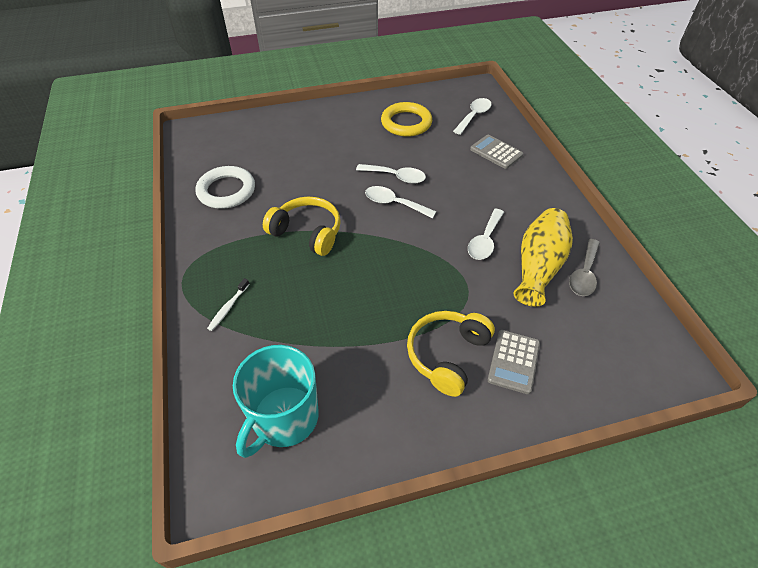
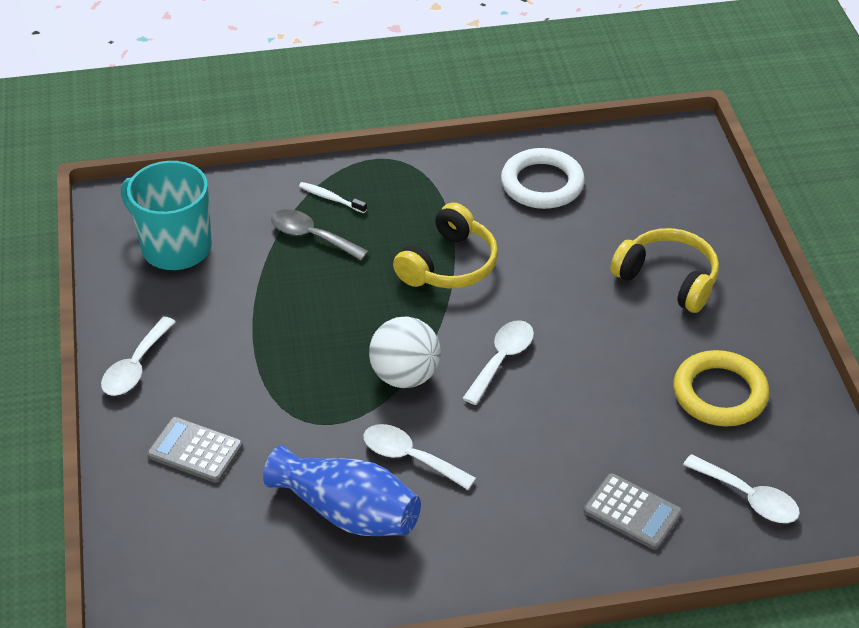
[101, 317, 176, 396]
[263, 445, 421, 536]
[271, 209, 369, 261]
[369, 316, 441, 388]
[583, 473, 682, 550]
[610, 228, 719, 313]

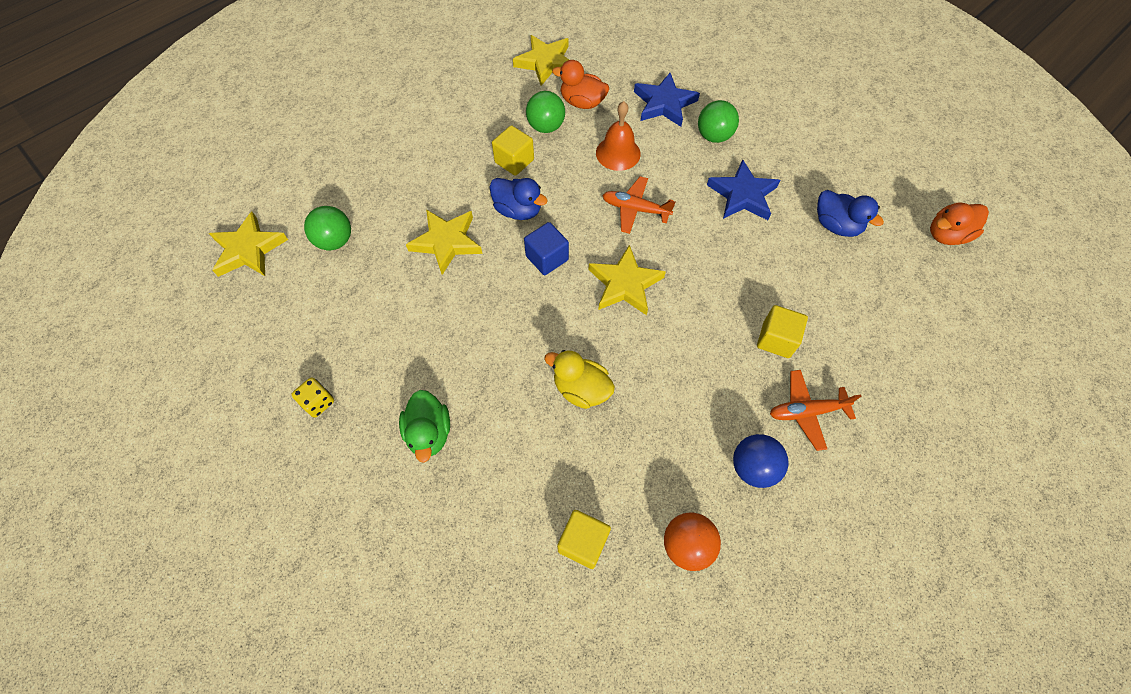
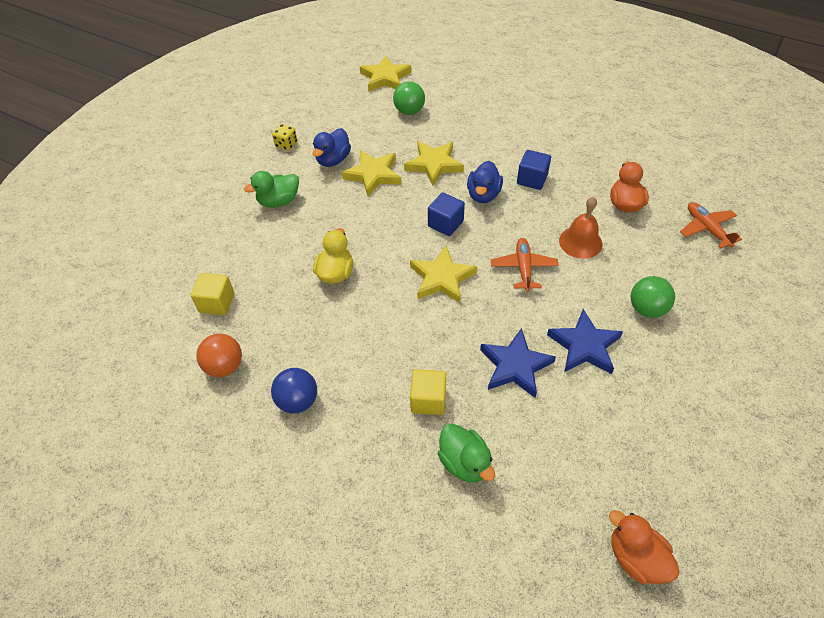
[312, 128, 351, 167]
[342, 150, 401, 196]
[438, 424, 495, 483]
[480, 328, 556, 398]
[517, 150, 551, 190]
[680, 202, 742, 249]
[526, 91, 565, 133] (first image)

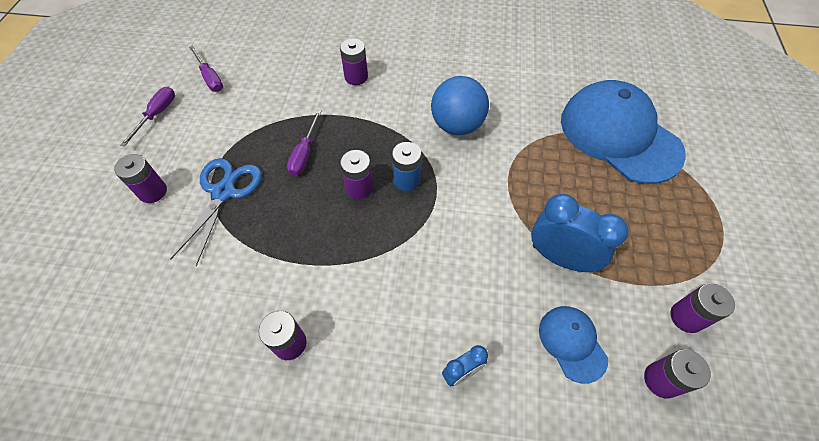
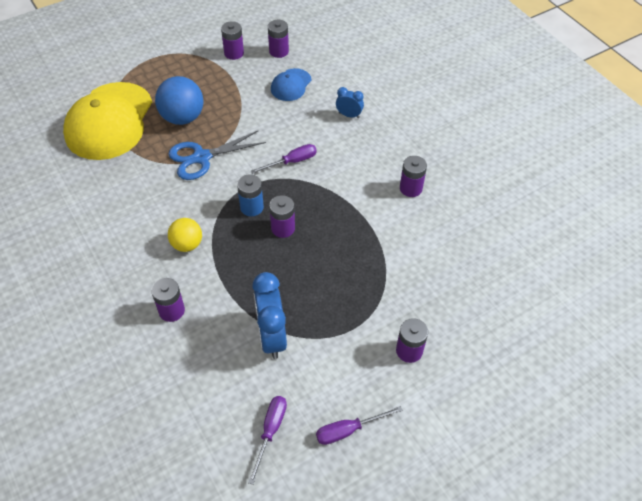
[63, 82, 152, 160]
[155, 76, 203, 125]
[168, 130, 266, 180]
[168, 218, 202, 252]
[251, 144, 317, 174]
[252, 272, 287, 359]

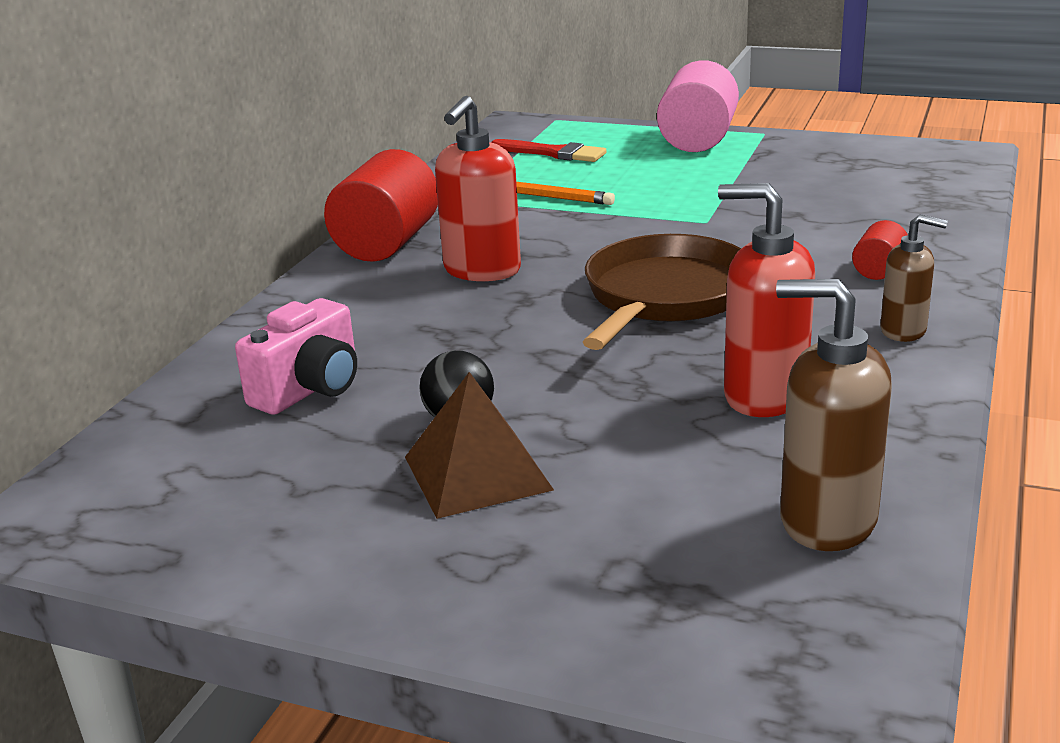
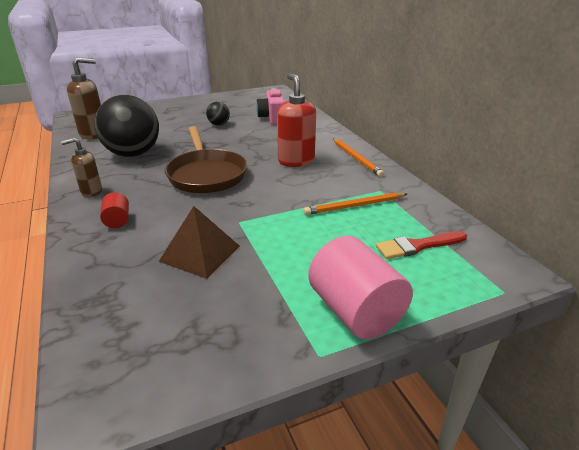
[94, 95, 159, 157]
[159, 206, 240, 279]
[333, 138, 384, 177]

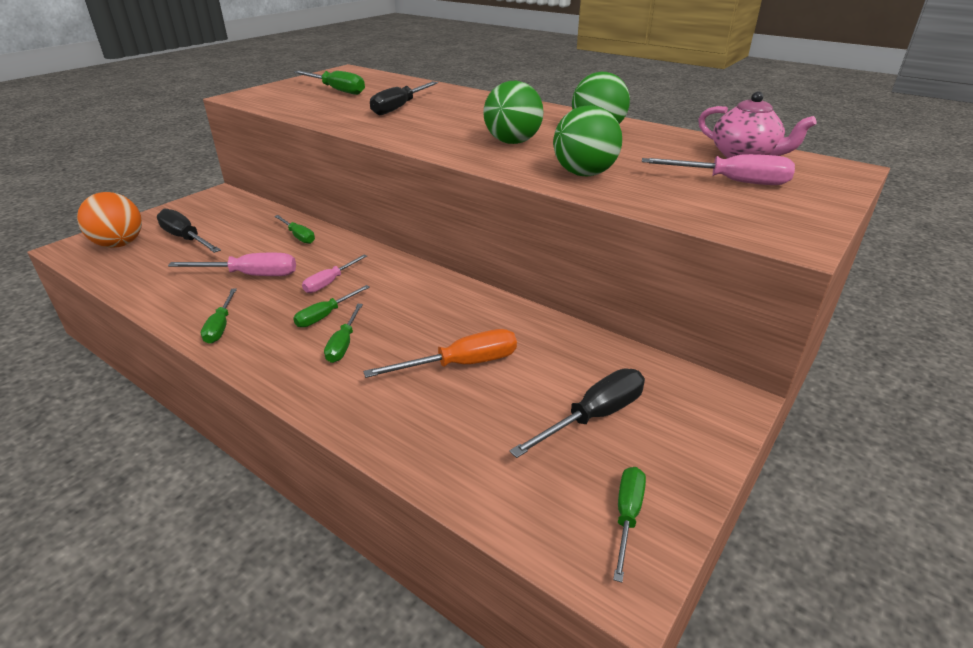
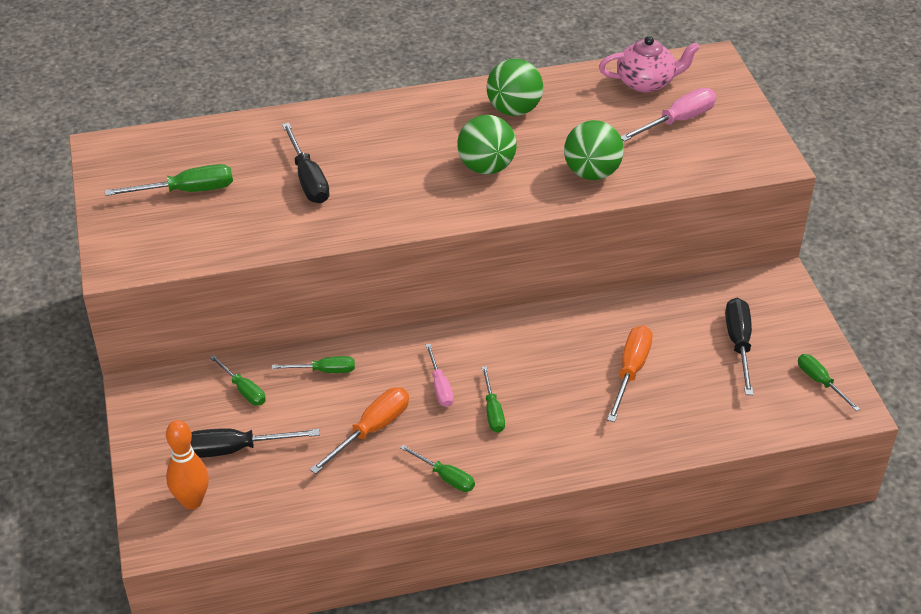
[166, 420, 209, 510]
[210, 355, 266, 406]
[310, 387, 409, 474]

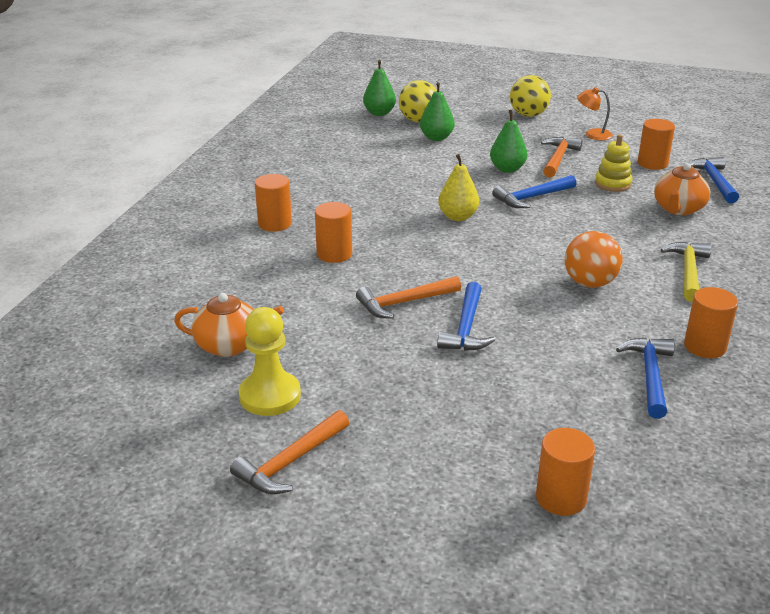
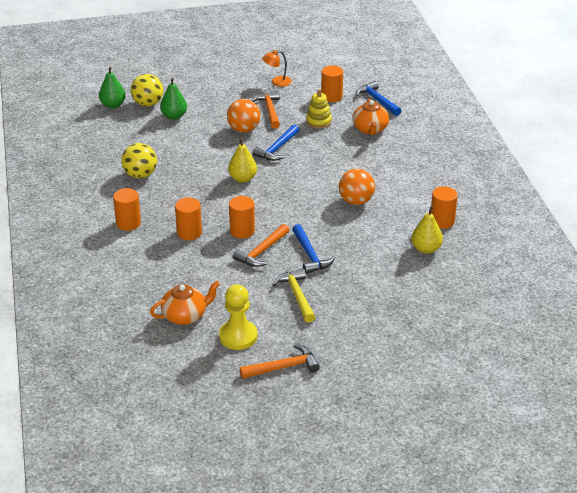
[121, 143, 157, 178]
[227, 99, 260, 133]
[229, 196, 255, 239]
[239, 344, 320, 379]
[272, 269, 315, 323]
[411, 206, 443, 254]

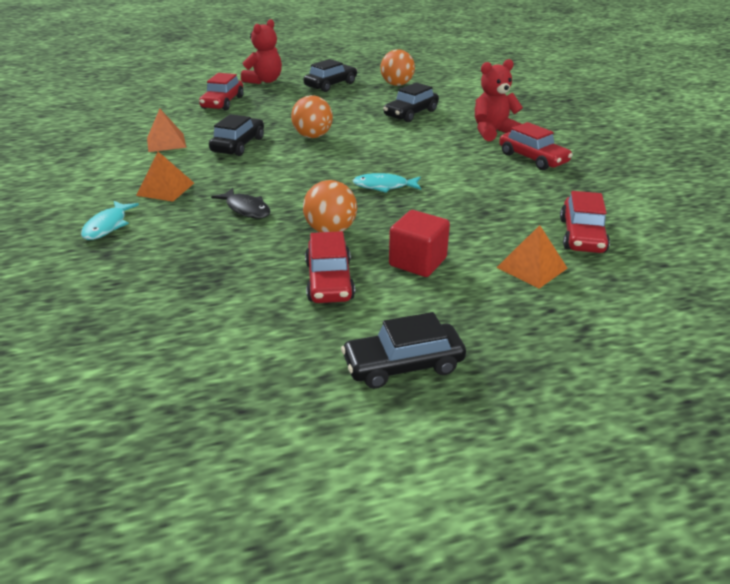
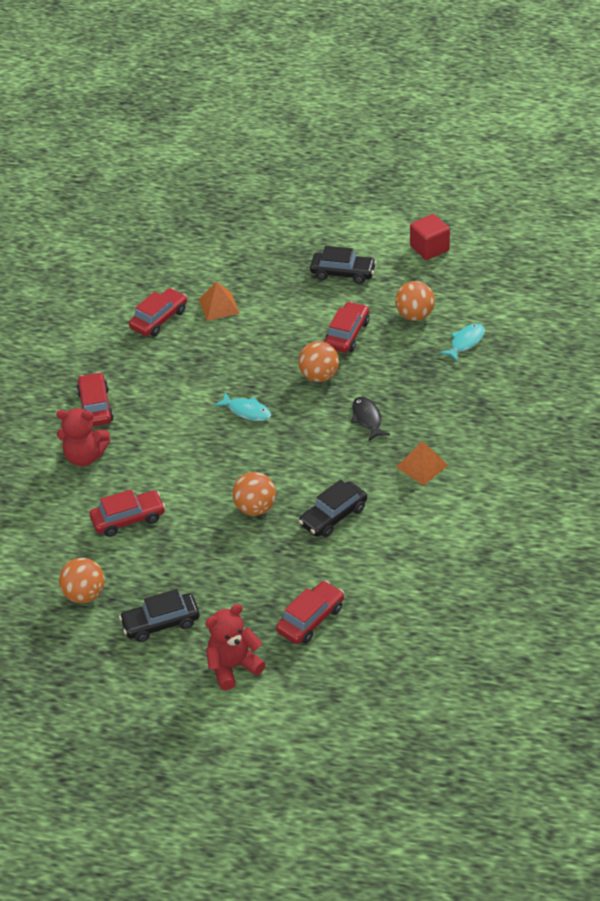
[90, 489, 165, 537]
[395, 281, 435, 321]
[410, 214, 450, 260]
[439, 323, 485, 362]
[147, 109, 187, 152] (first image)

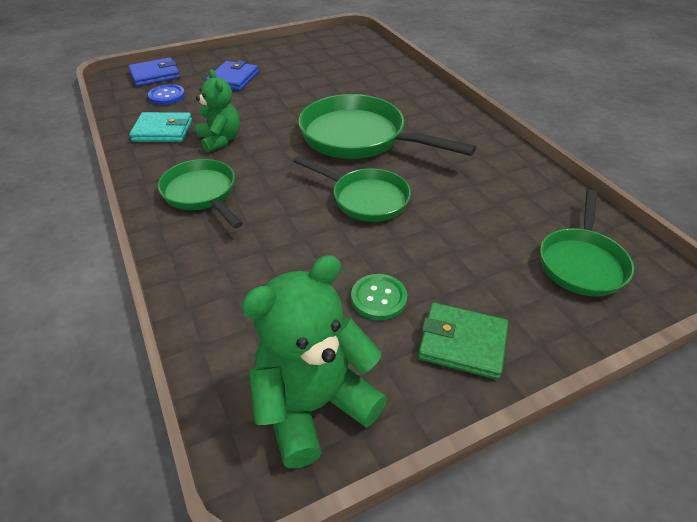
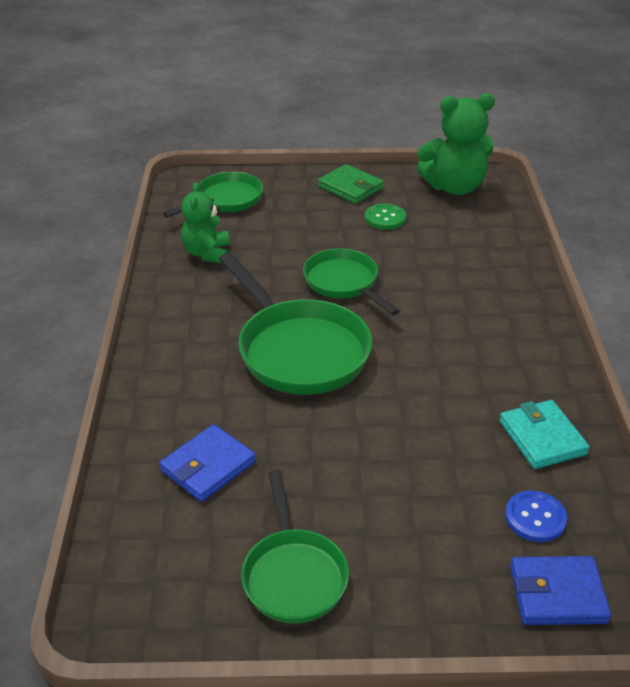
[159, 424, 256, 502]
[181, 182, 230, 263]
[241, 470, 349, 624]
[500, 400, 590, 469]

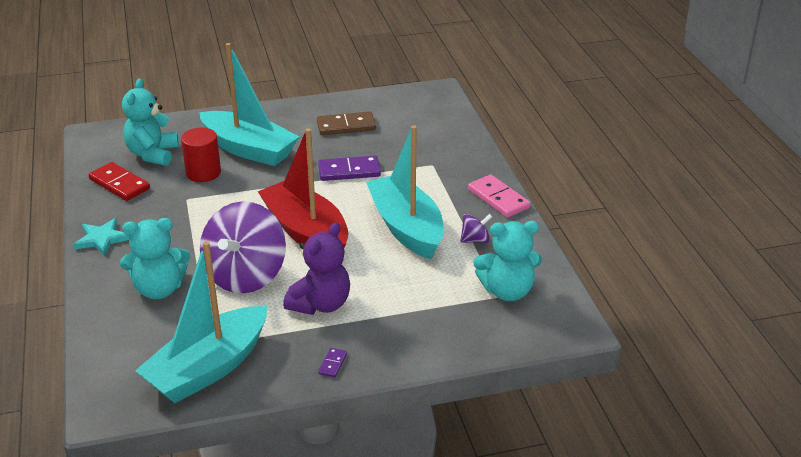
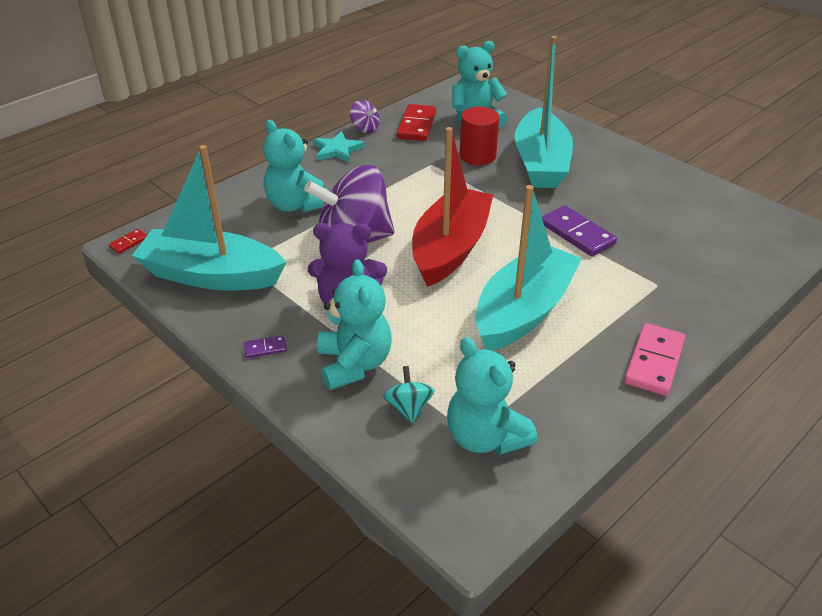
[108, 229, 147, 254]
[317, 259, 392, 390]
[350, 100, 379, 133]
[383, 366, 435, 424]
[317, 111, 376, 135] (first image)

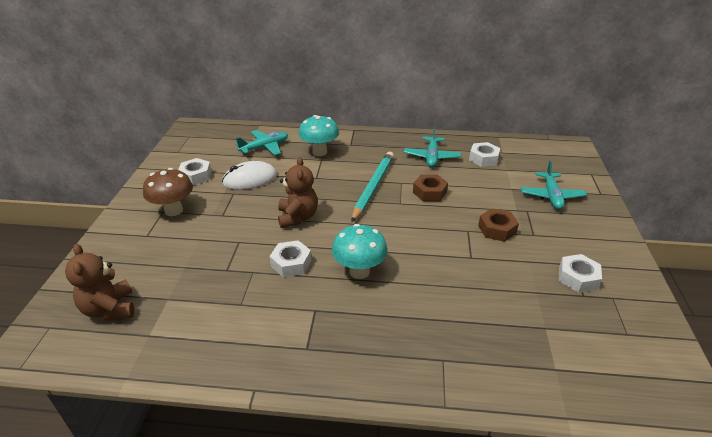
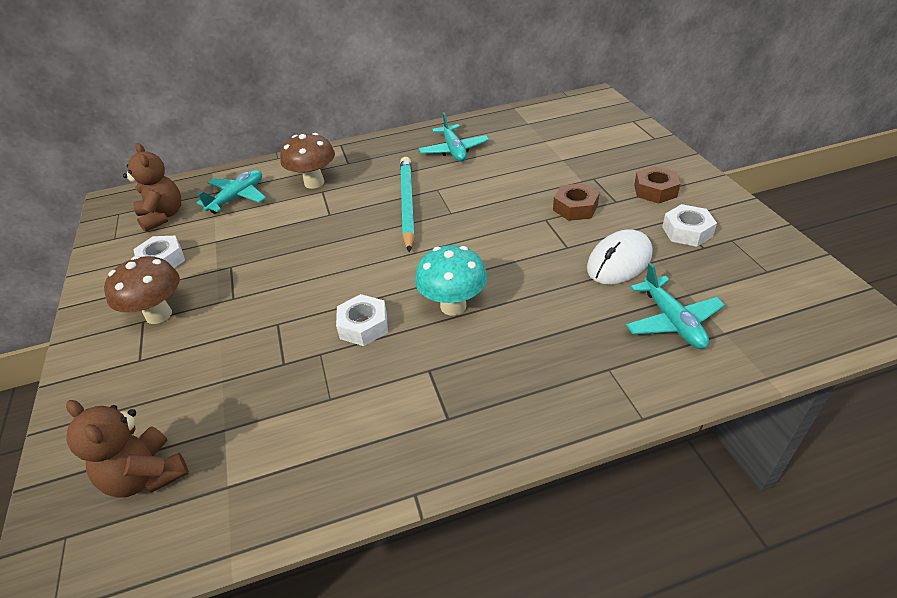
[123, 143, 181, 232]
[280, 133, 335, 189]
[587, 229, 652, 285]
[626, 263, 725, 349]
[634, 166, 680, 204]
[469, 142, 500, 167] (first image)

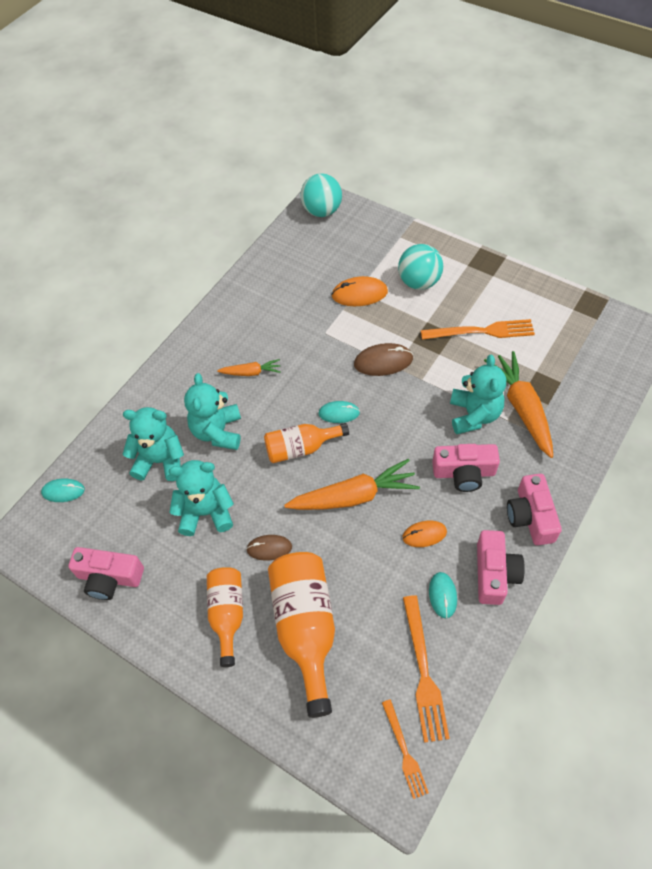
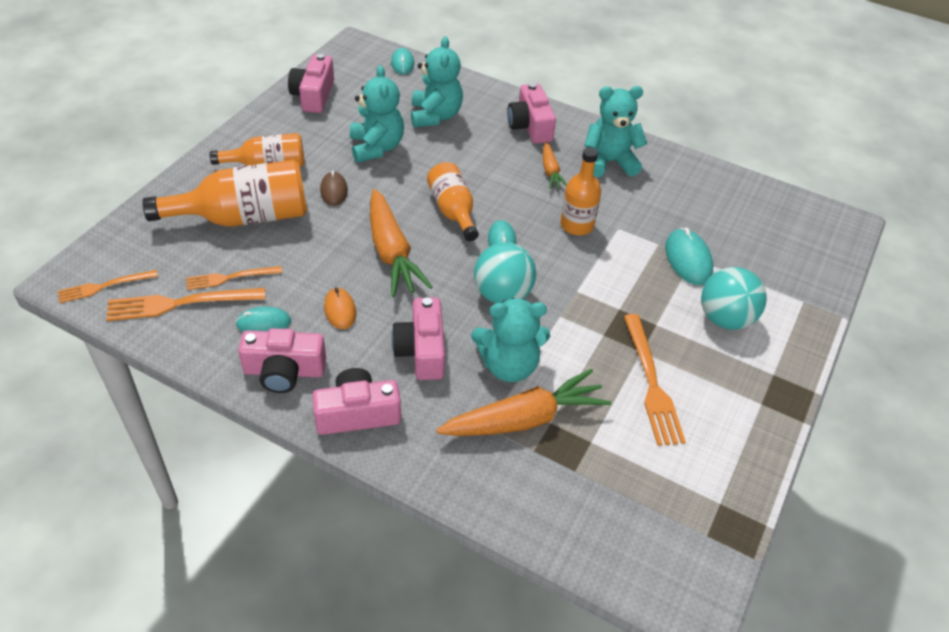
[186, 266, 282, 290]
[474, 243, 536, 303]
[507, 83, 556, 144]
[560, 147, 601, 235]
[584, 86, 648, 177]
[665, 227, 713, 285]
[354, 343, 413, 376] (first image)

